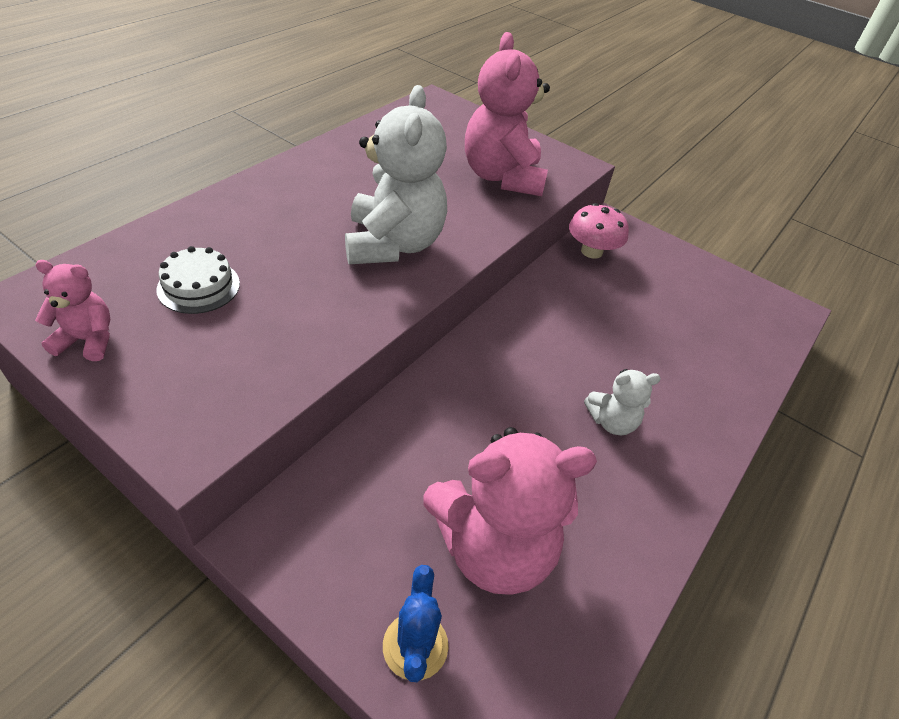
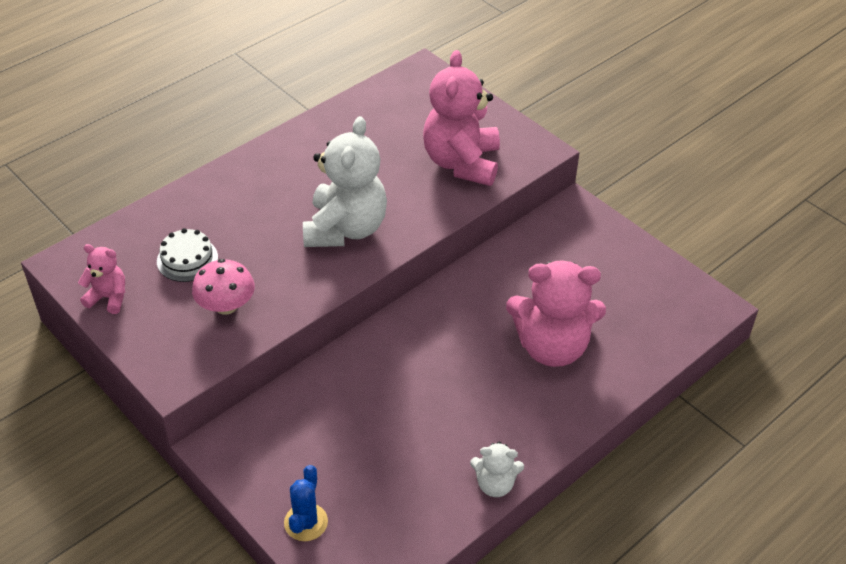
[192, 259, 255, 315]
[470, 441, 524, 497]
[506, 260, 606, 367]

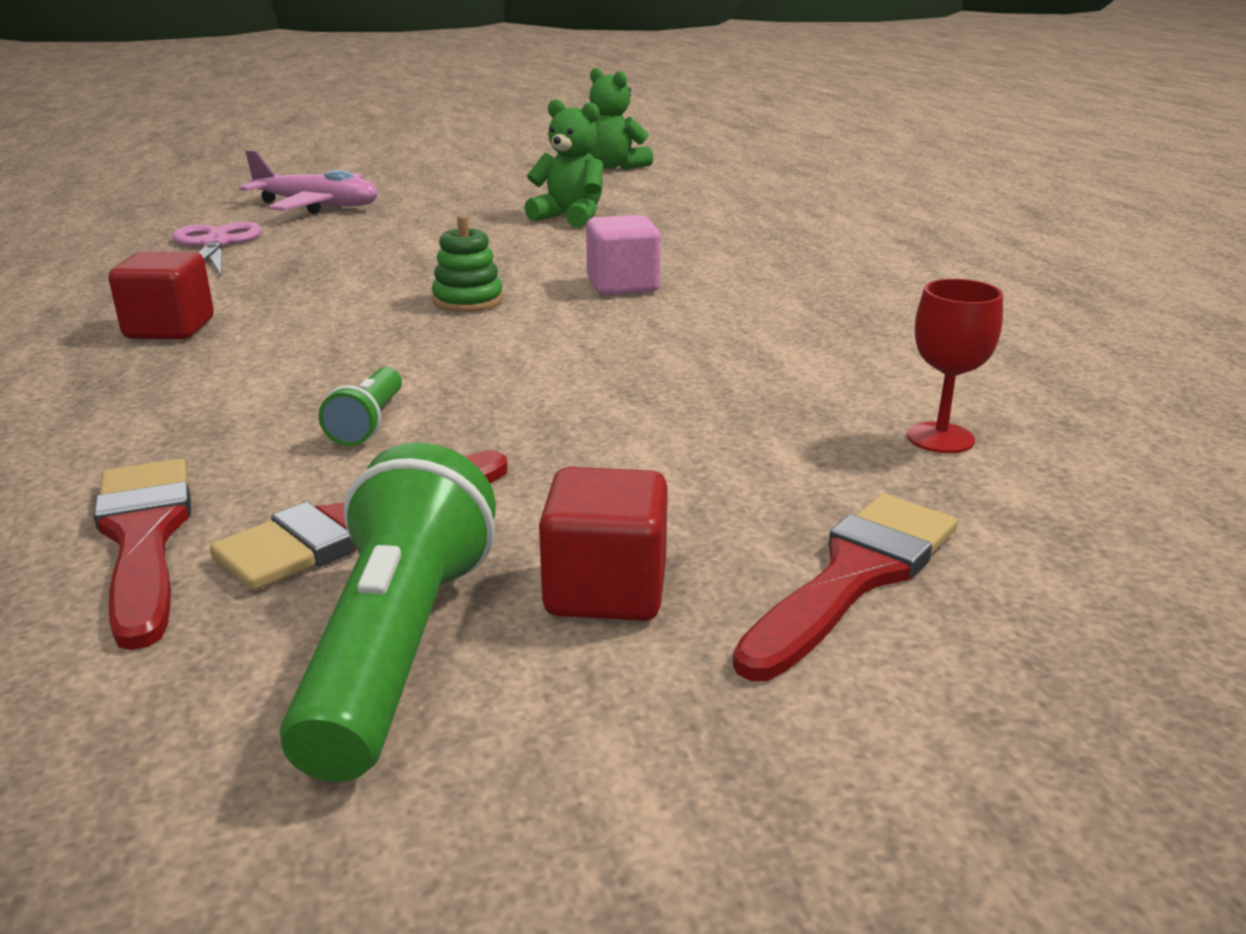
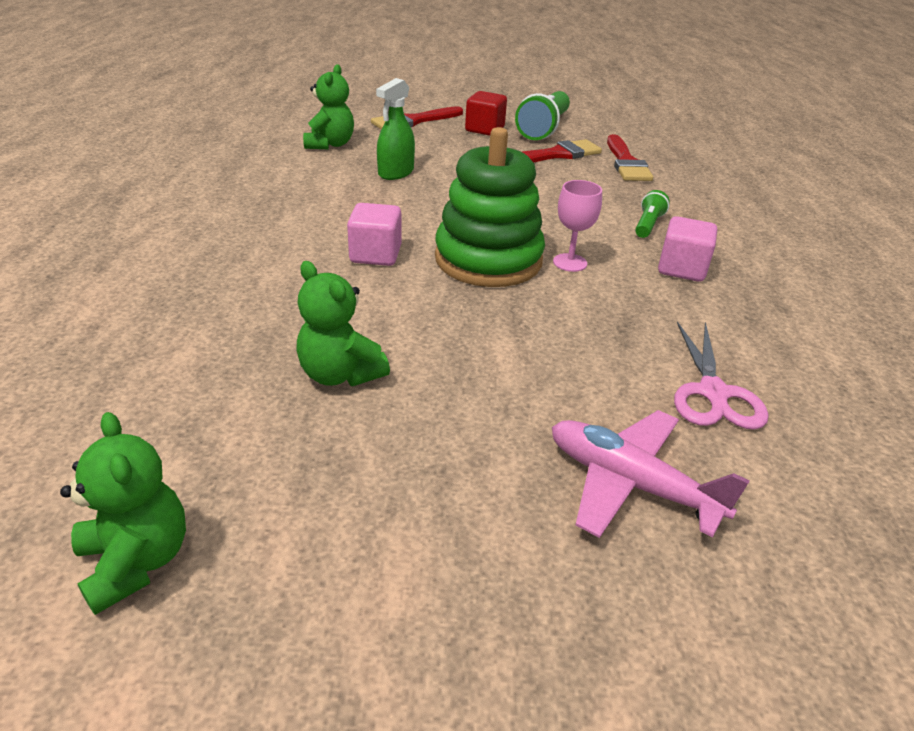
[303, 64, 354, 149]
[376, 78, 415, 180]
[435, 127, 545, 287]
[553, 180, 602, 272]
[635, 190, 670, 238]
[658, 216, 717, 282]

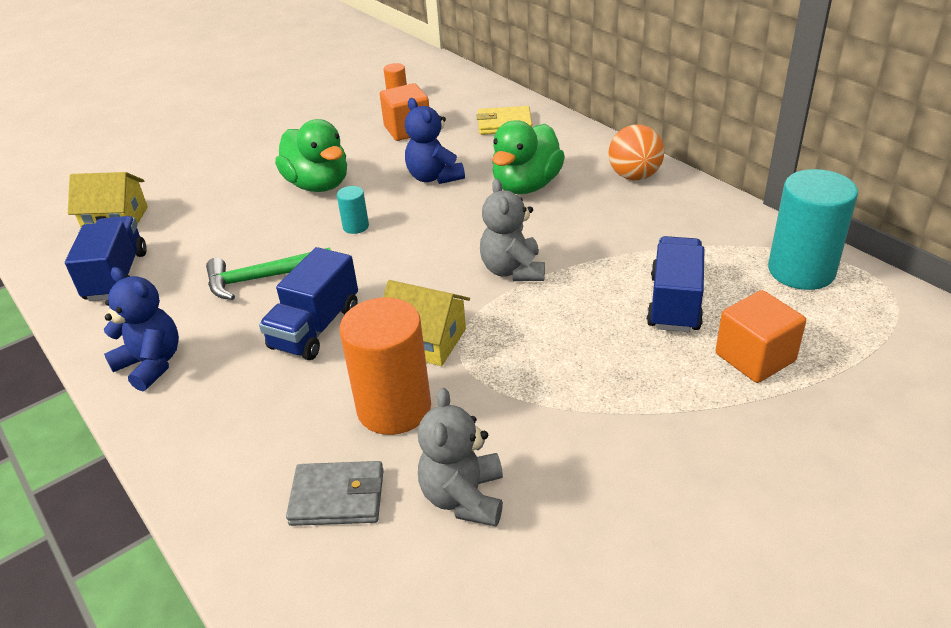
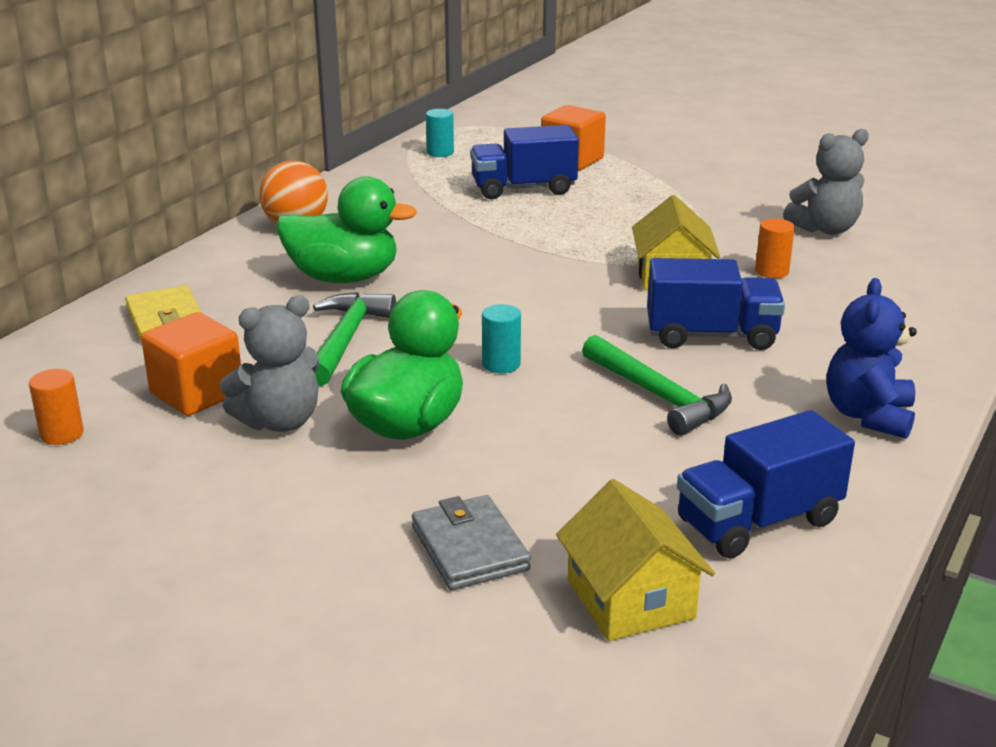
[220, 295, 319, 432]
[313, 292, 396, 386]
[412, 495, 531, 590]
[426, 109, 454, 157]
[755, 218, 795, 278]

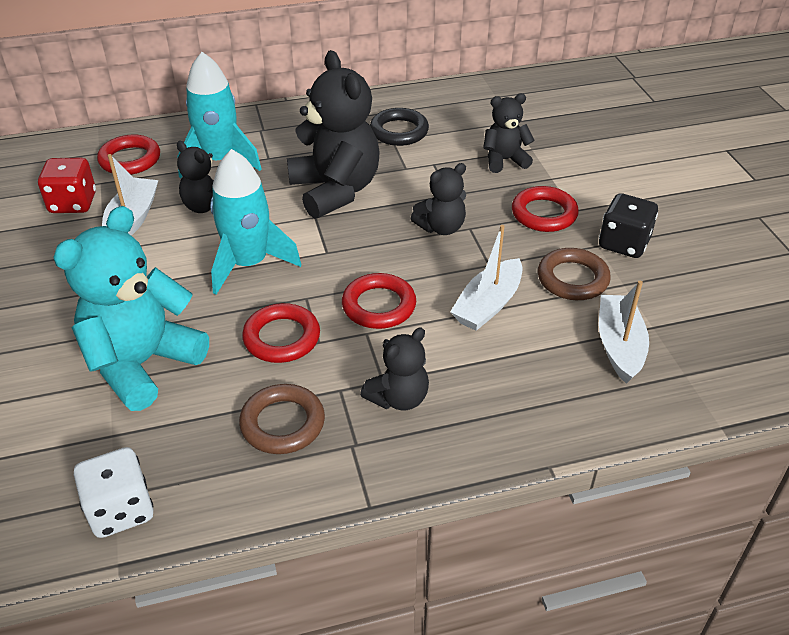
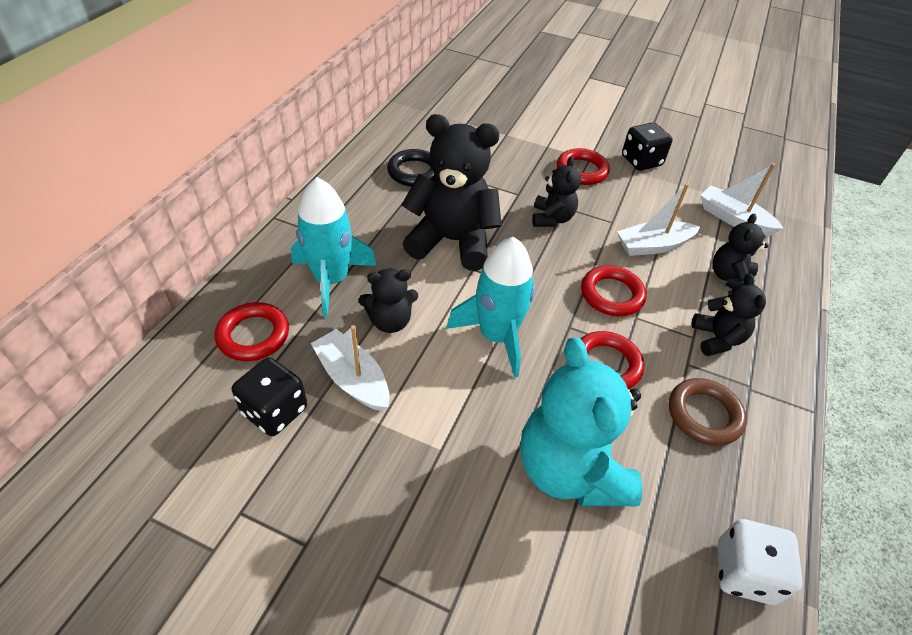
[232, 357, 307, 436]
[617, 183, 700, 256]
[713, 214, 769, 289]
[538, 248, 611, 300] (first image)

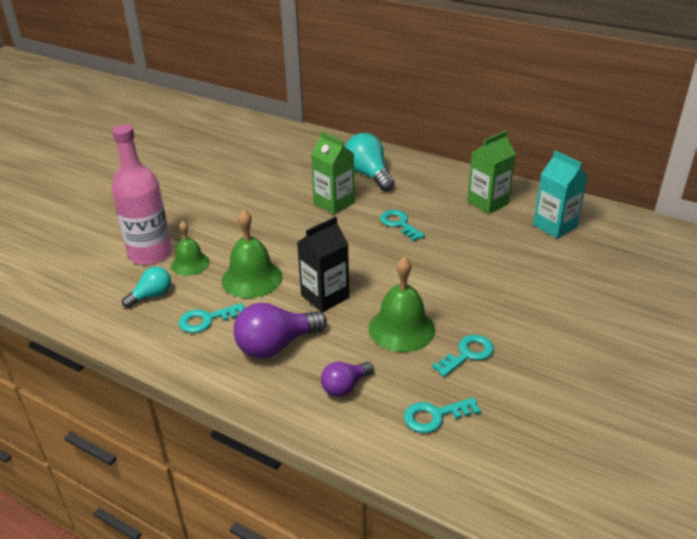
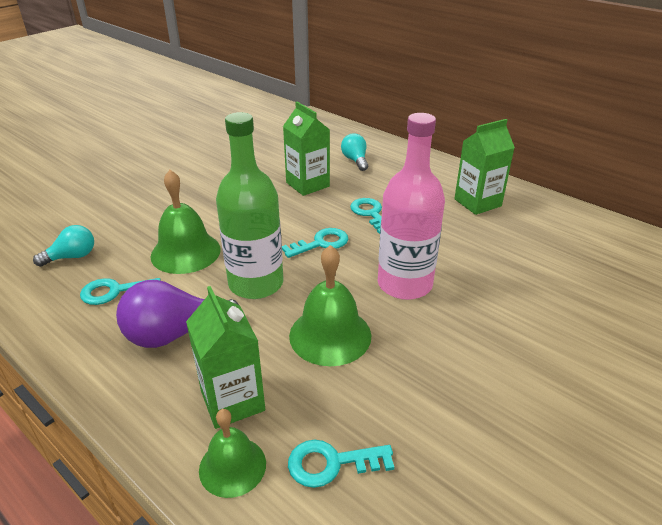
[186, 286, 265, 429]
[199, 409, 266, 498]
[216, 112, 284, 299]
[282, 228, 348, 258]
[341, 133, 368, 171]
[378, 113, 445, 300]
[533, 150, 588, 238] (first image)

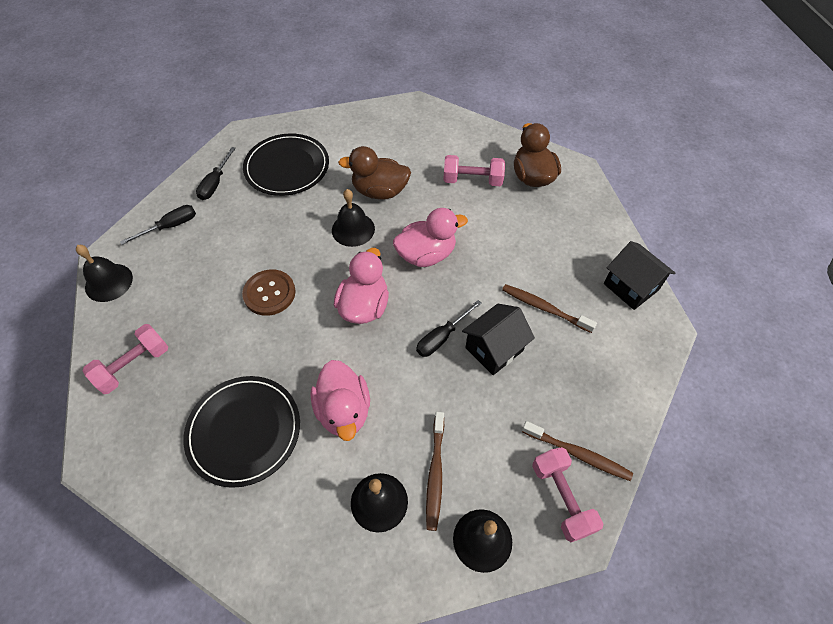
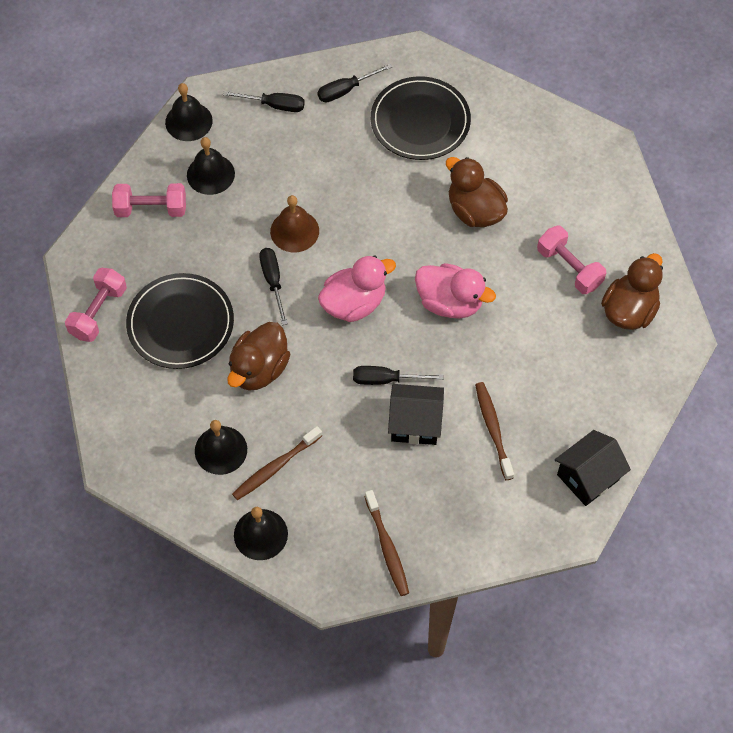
[65, 268, 127, 342]
[187, 137, 235, 195]
[227, 322, 290, 391]
[259, 248, 288, 325]
[270, 195, 319, 252]
[555, 430, 631, 506]

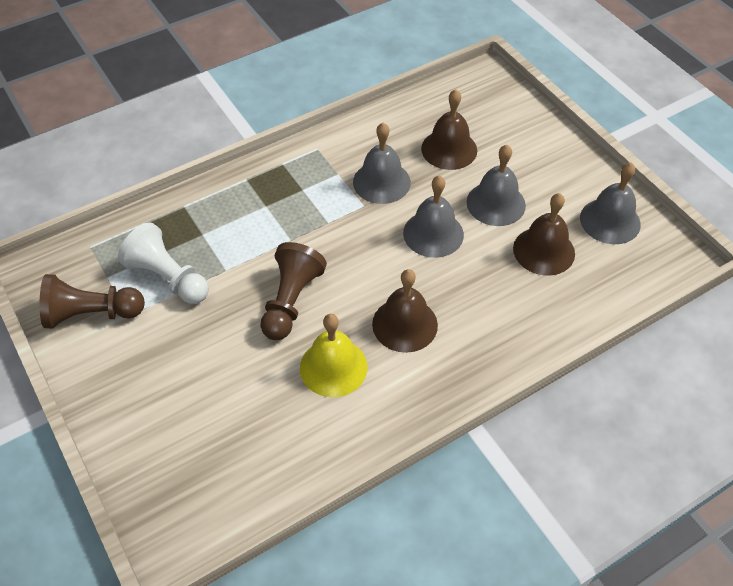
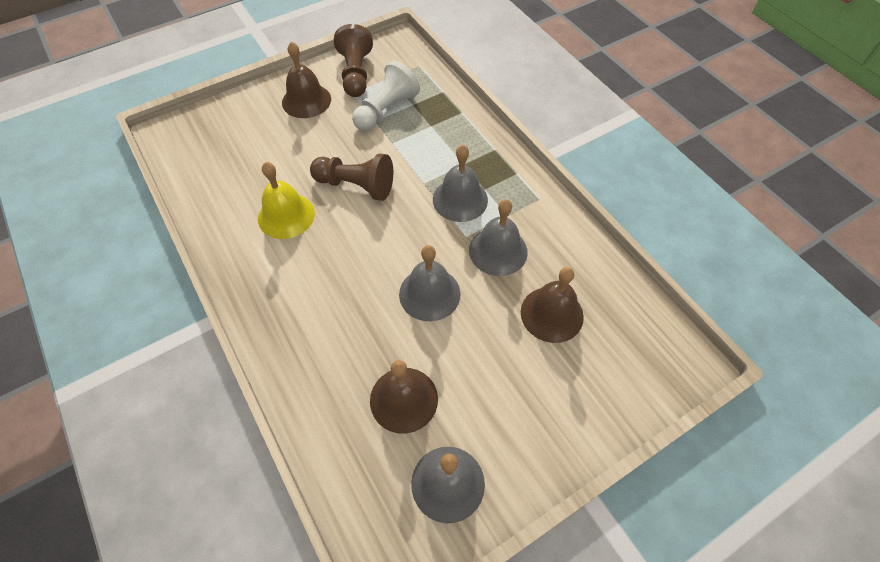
[282, 42, 331, 118]
[433, 145, 488, 222]

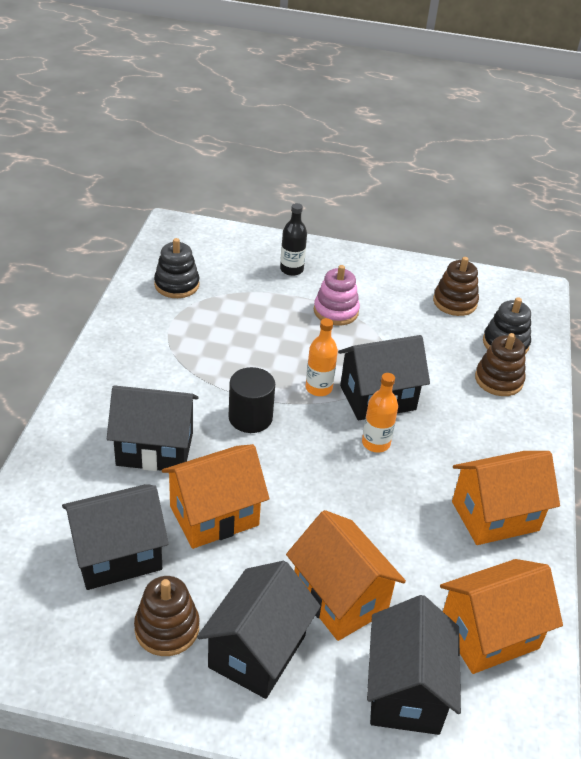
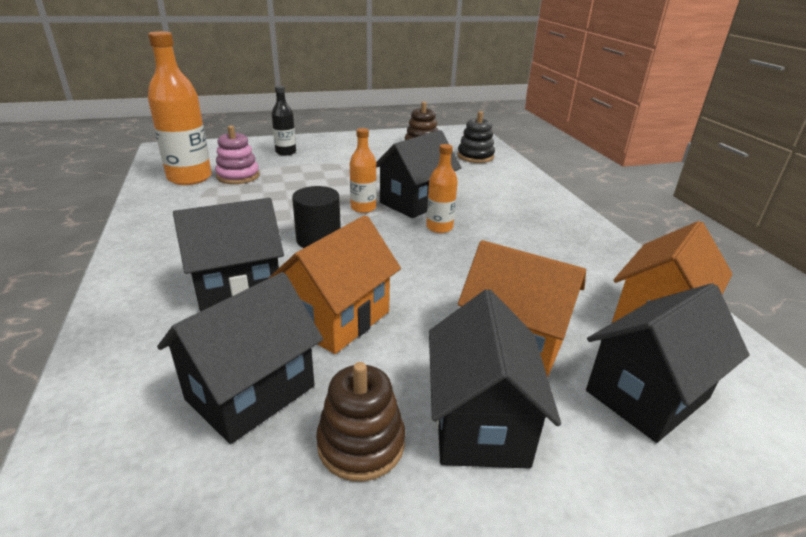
[148, 31, 212, 185]
[215, 125, 260, 184]
[586, 283, 750, 443]
[452, 451, 560, 545] (first image)
[475, 333, 526, 396] (first image)

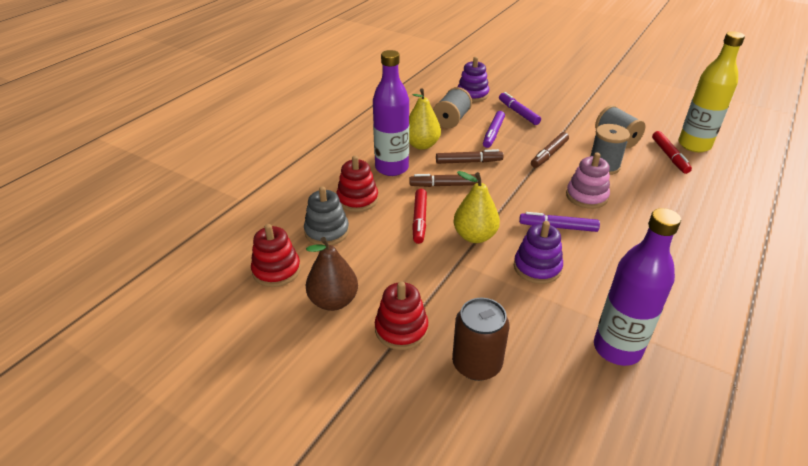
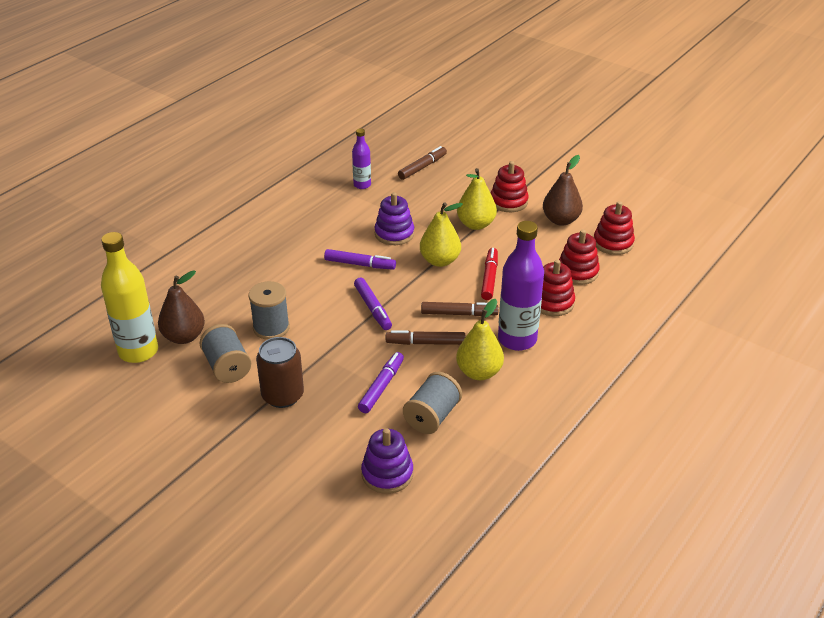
[158, 270, 205, 344]
[256, 337, 304, 408]
[352, 128, 371, 189]
[354, 278, 392, 330]
[398, 146, 447, 180]
[457, 168, 497, 230]
[559, 230, 600, 285]
[566, 153, 610, 209] (first image)

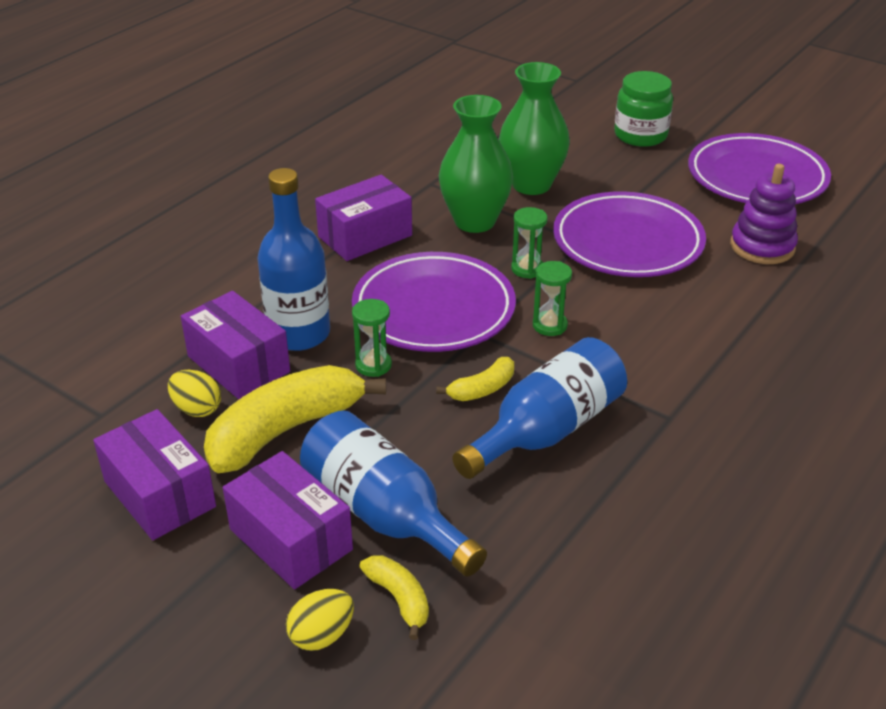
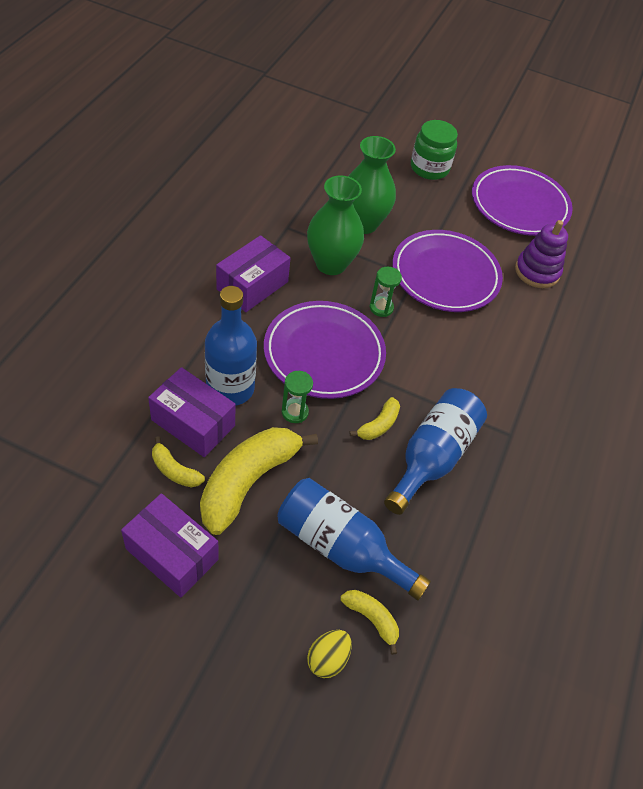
[152, 436, 205, 488]
[223, 451, 353, 589] (first image)
[533, 261, 572, 336] (first image)

